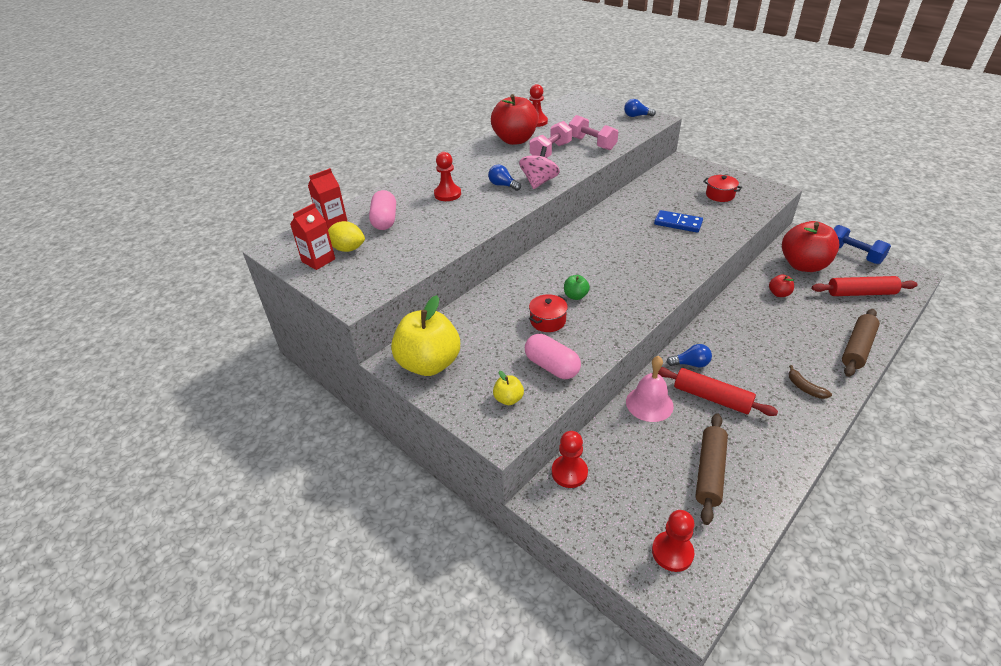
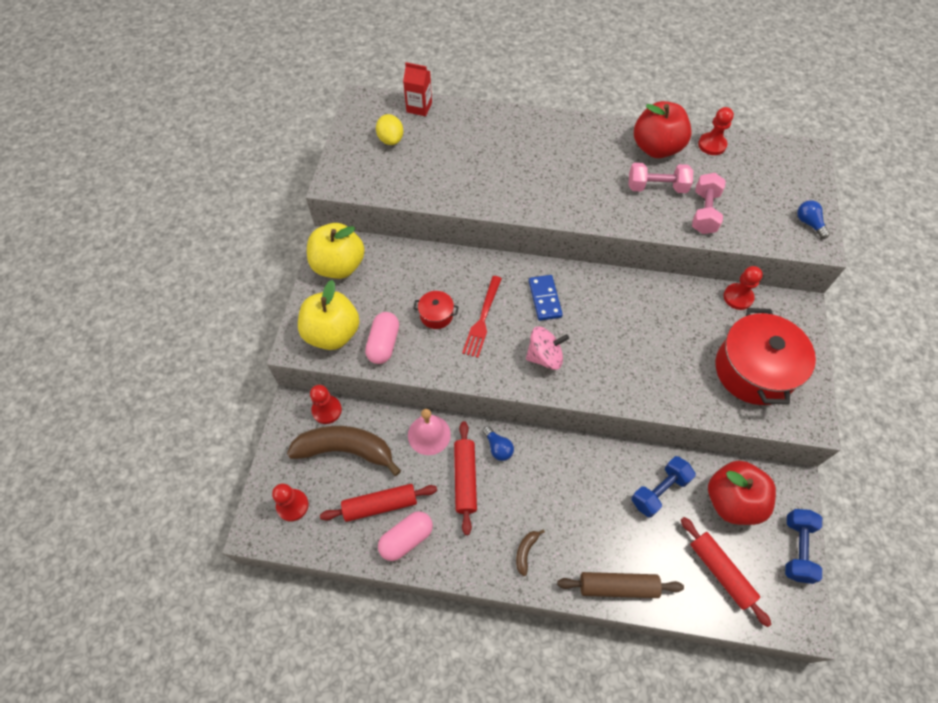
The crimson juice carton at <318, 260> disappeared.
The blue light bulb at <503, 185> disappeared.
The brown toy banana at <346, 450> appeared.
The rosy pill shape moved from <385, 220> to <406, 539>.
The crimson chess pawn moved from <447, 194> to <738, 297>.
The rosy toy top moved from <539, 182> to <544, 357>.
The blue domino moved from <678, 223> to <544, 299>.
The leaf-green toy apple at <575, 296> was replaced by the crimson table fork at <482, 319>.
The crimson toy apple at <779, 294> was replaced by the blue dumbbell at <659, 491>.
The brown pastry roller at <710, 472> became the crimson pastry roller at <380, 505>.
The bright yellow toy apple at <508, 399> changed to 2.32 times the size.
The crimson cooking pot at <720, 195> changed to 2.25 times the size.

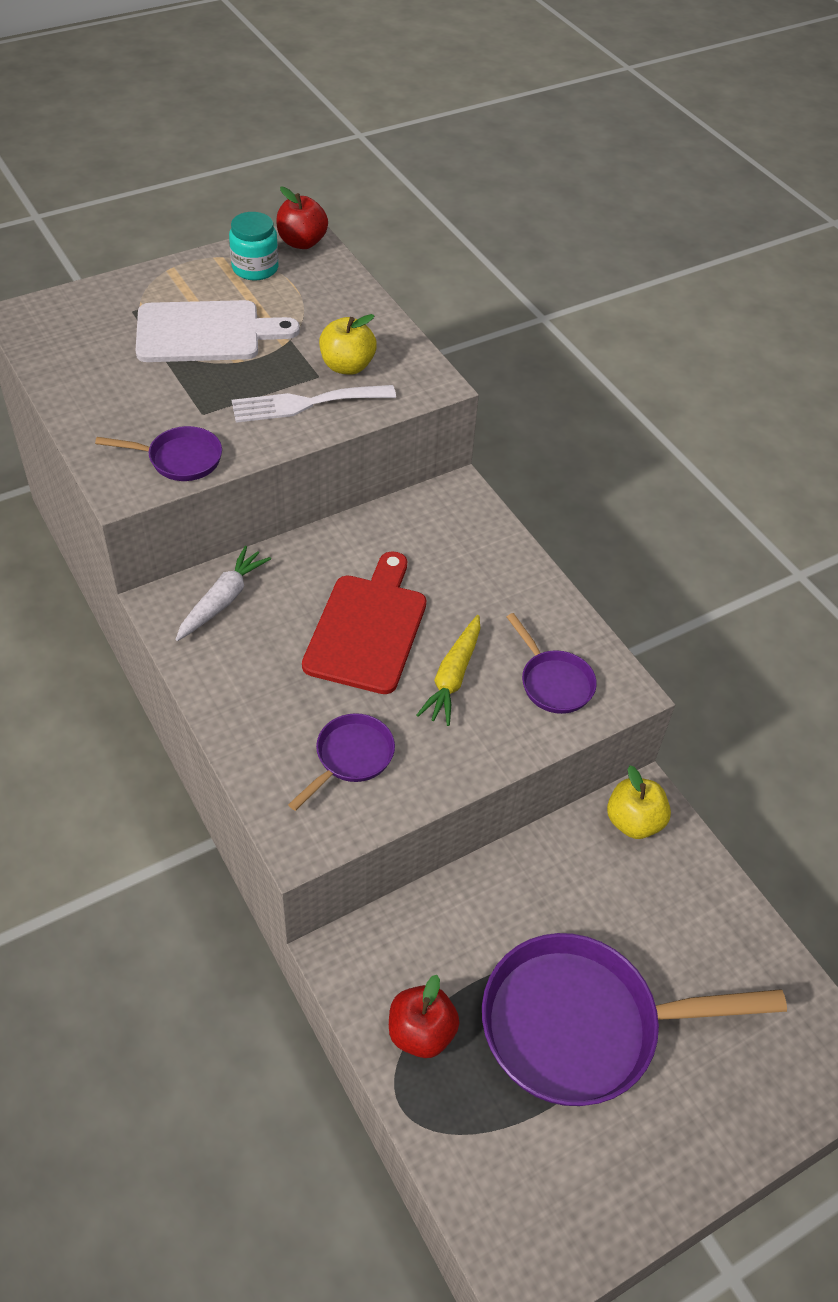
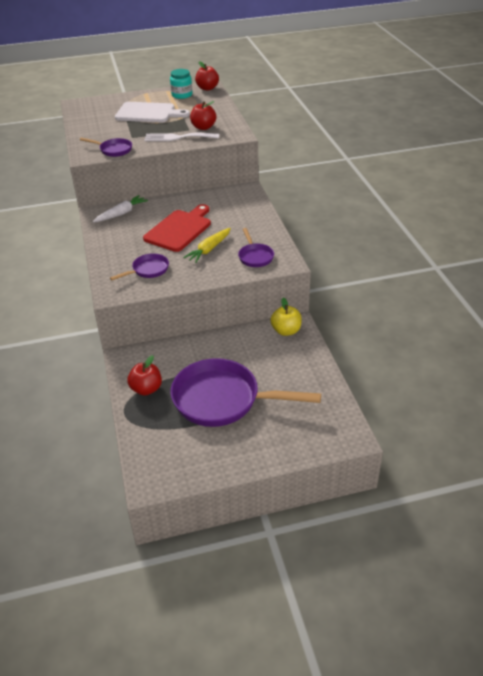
The bright yellow toy apple at <347, 366> became the crimson toy apple at <203, 127>.

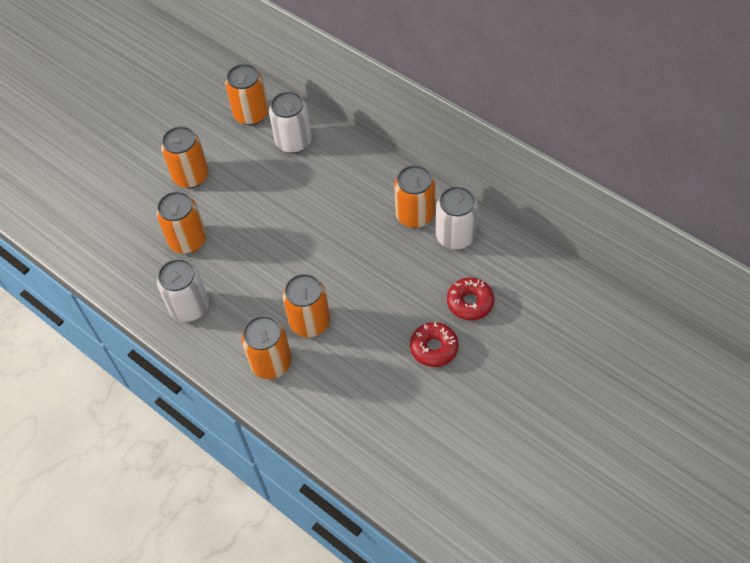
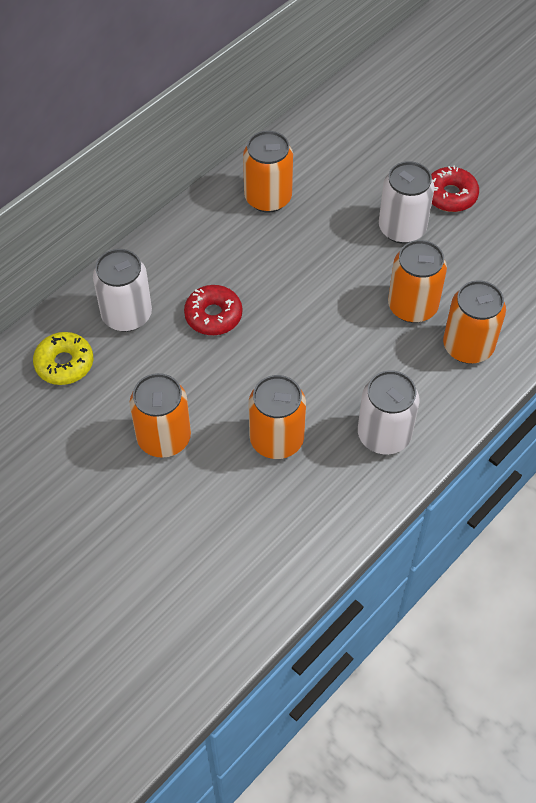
The snow-white soda can moved from <455, 236> to <402, 228>.
The crimson donut moved from <470, 302> to <213, 315>.
The bright orange soda can at <251, 114> was replaced by the bright yellow donut at <64, 363>.

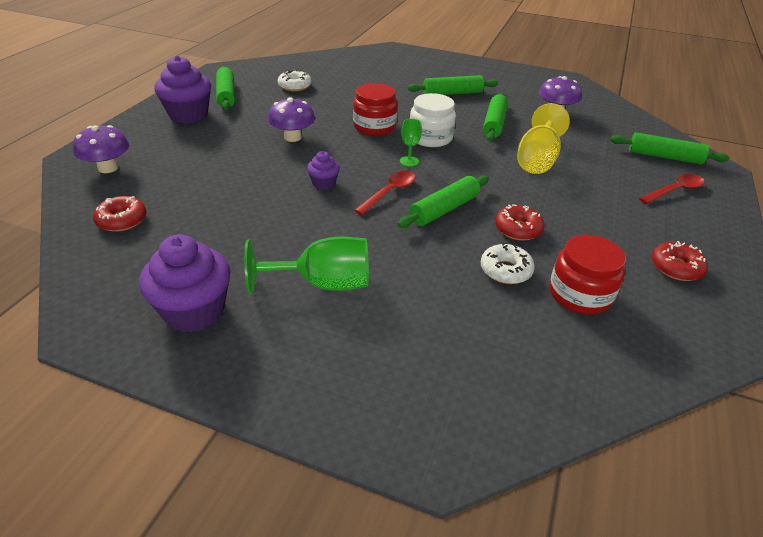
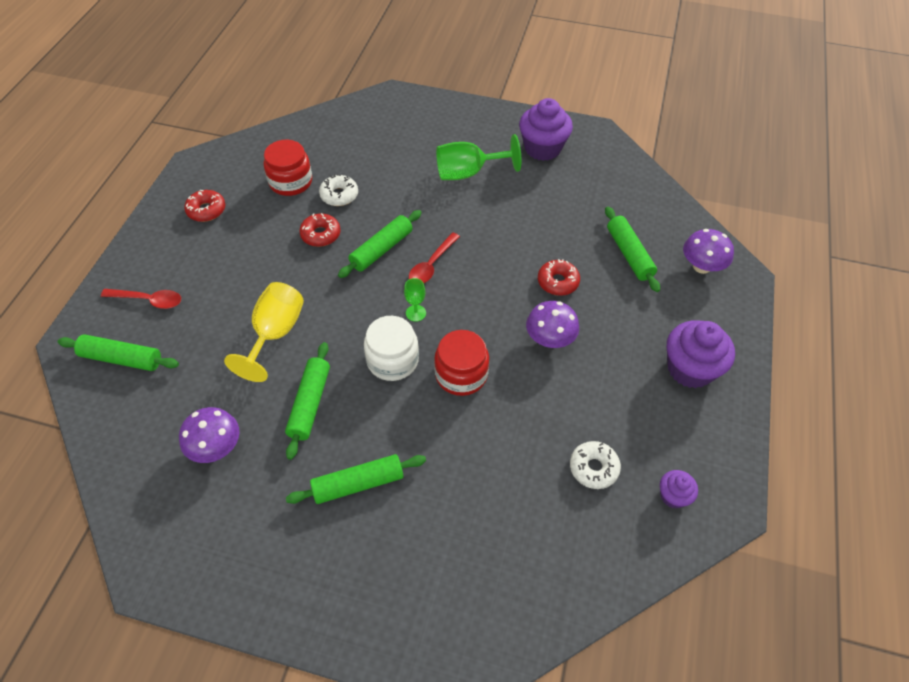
The crimson donut moved from <122, 220> to <558, 282>.
The leaf-green pastry roller moved from <226, 95> to <629, 254>.
The royal purple fairy cake moved from <323, 183> to <673, 496>.
The crimson spoon at <674, 190> turned 135 degrees counterclockwise.

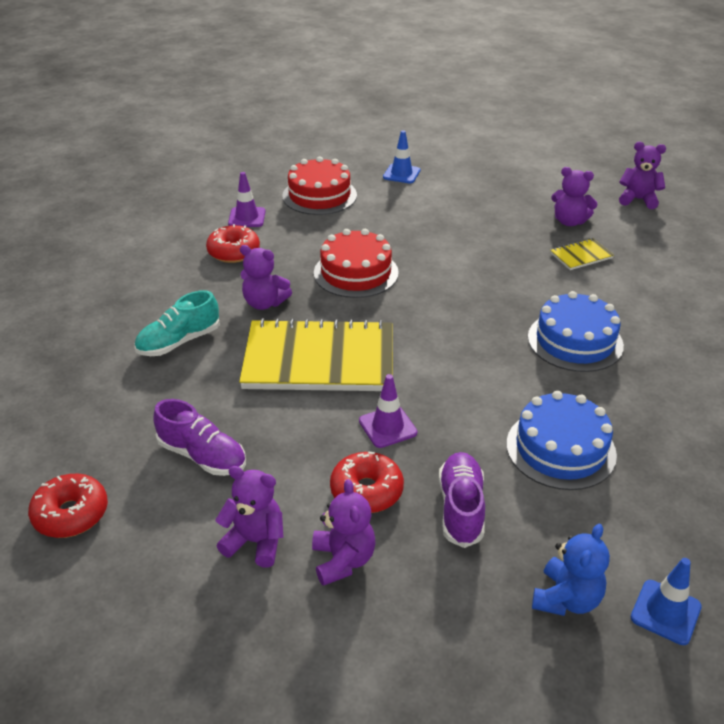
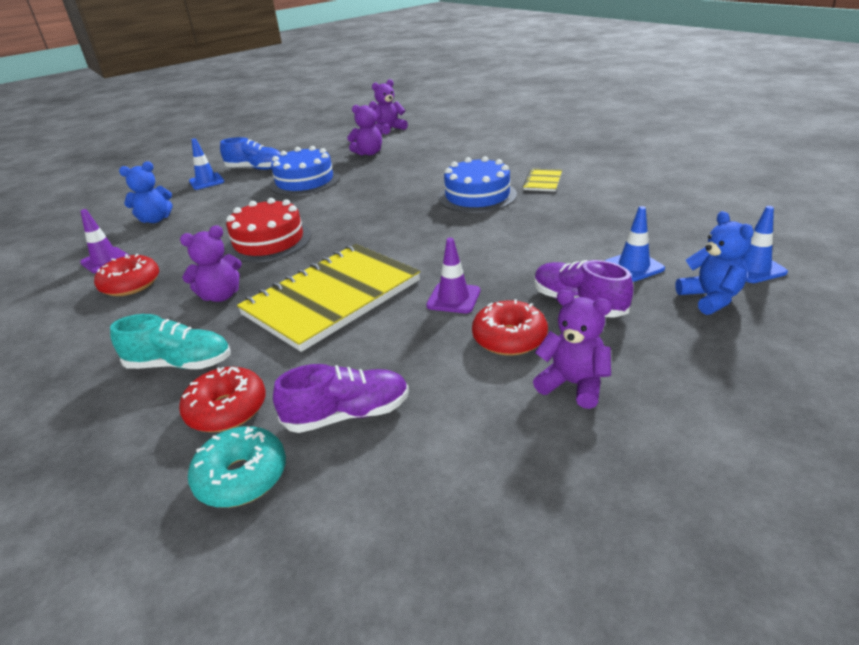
The royal purple teddy bear at <255, 542> disappeared.
The teal donut at <242, 477> appeared.
The blue lace-up shoe at <256, 168> appeared.
The blue safety cone at <633, 266> appeared.
The crimson donut moved from <71, 514> to <227, 409>.
The blue gateau moved from <560, 449> to <305, 181>.
The bright yellow notebook moved from <581, 256> to <542, 181>.
The crimson gateau at <319, 195> was replaced by the blue teddy bear at <155, 219>.
The teal lace-up shoe at <179, 342> turned 90 degrees counterclockwise.

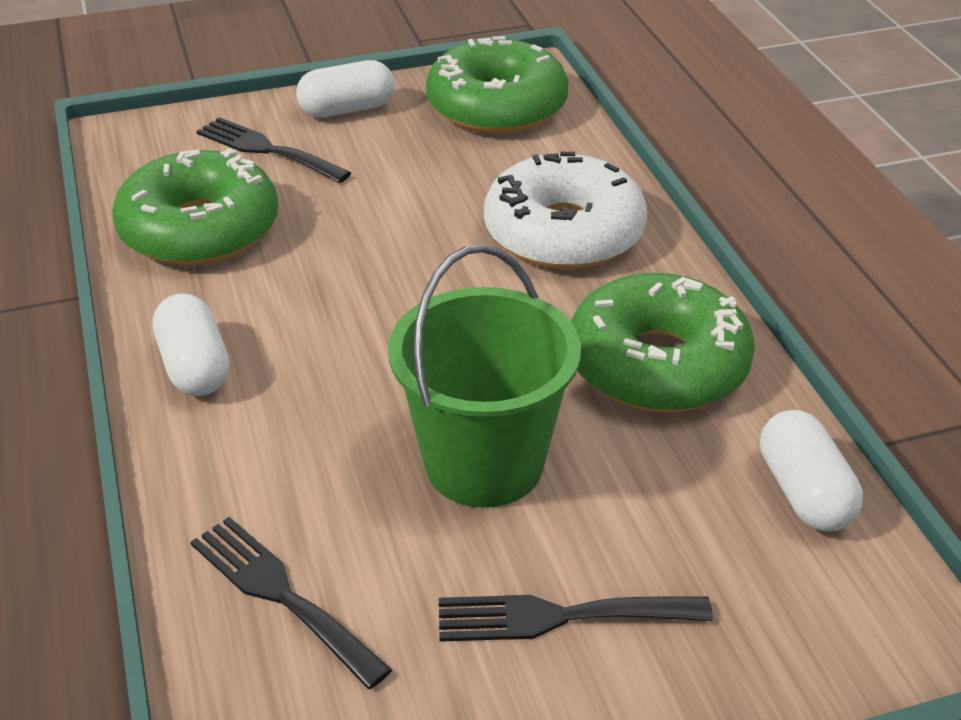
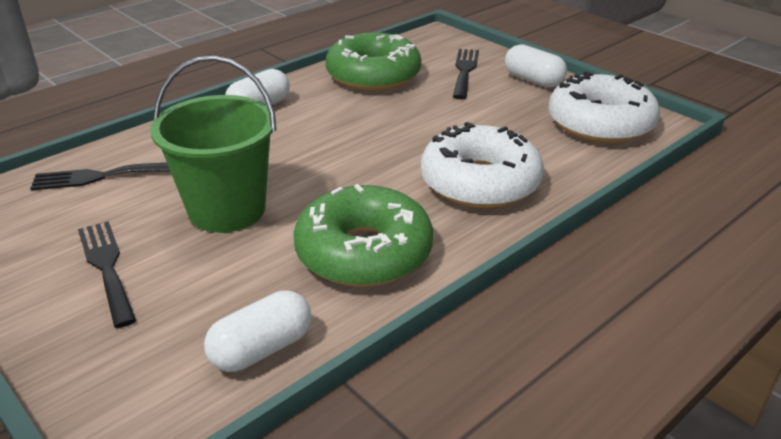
The leaf-green donut at <497, 106> became the snow-white donut at <600, 124>.
The jet-black table fork at <281, 594> turned 120 degrees counterclockwise.

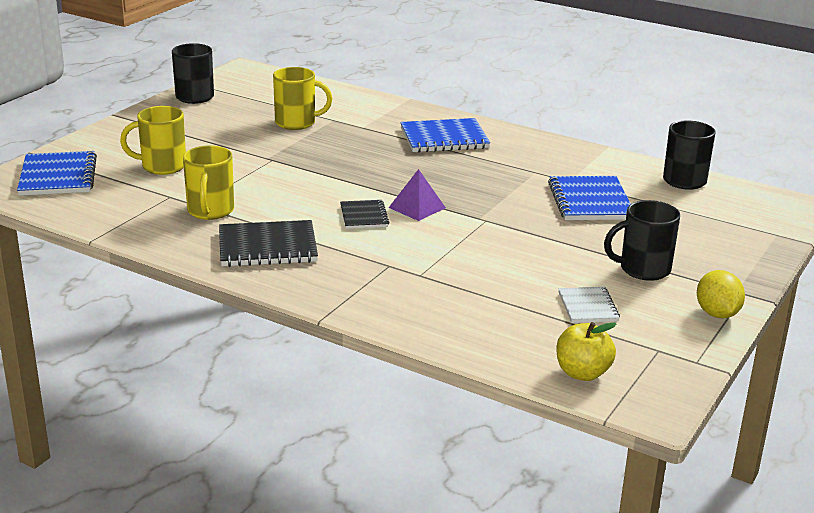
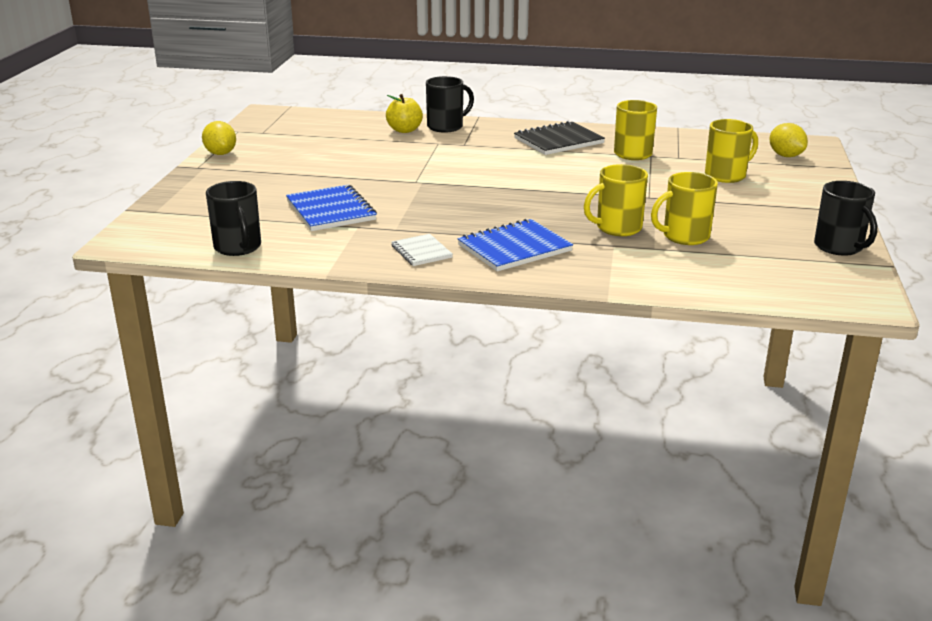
The jet-black notebook at <364, 216> disappeared.
The royal purple pyramid at <417, 207> disappeared.
The bright yellow tea mug at <617, 228> appeared.
The bright yellow toy apple moved from <582, 373> to <404, 130>.
The snow-white notebook moved from <588, 307> to <421, 252>.
The jet-black tea mug moved from <643, 269> to <446, 127>.
The blue notebook at <58, 176> was replaced by the bright yellow lemon at <785, 156>.

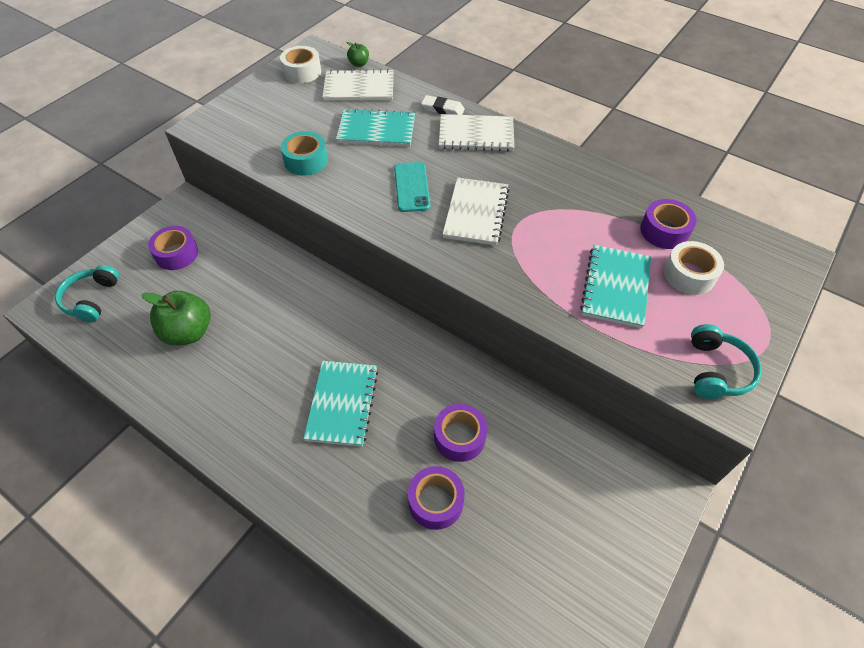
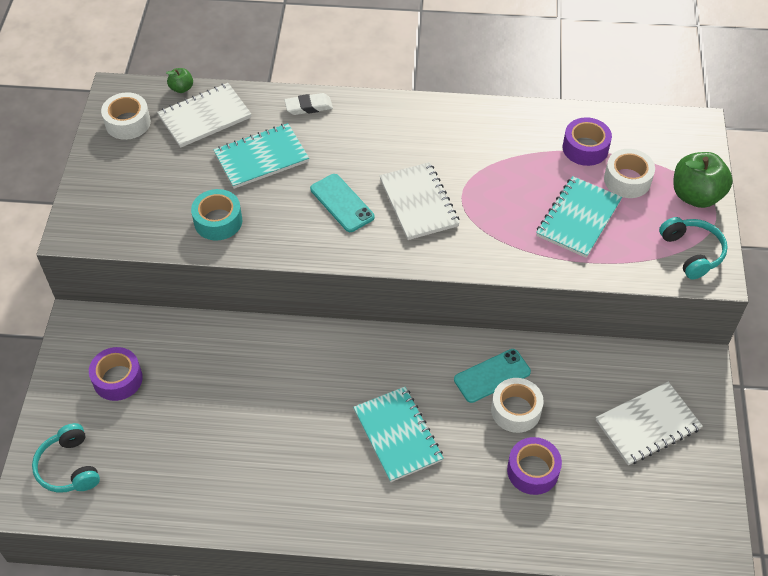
The teal smartphone at <492, 376> appeared.
The leaf-green toy apple moved from <188, 332> to <696, 195>.
The snow-white notebook moved from <476, 135> to <647, 425>.
The royal purple tape at <459, 437> became the snow-white tape at <515, 410>.
The teal notebook at <615, 287> turned 45 degrees clockwise.

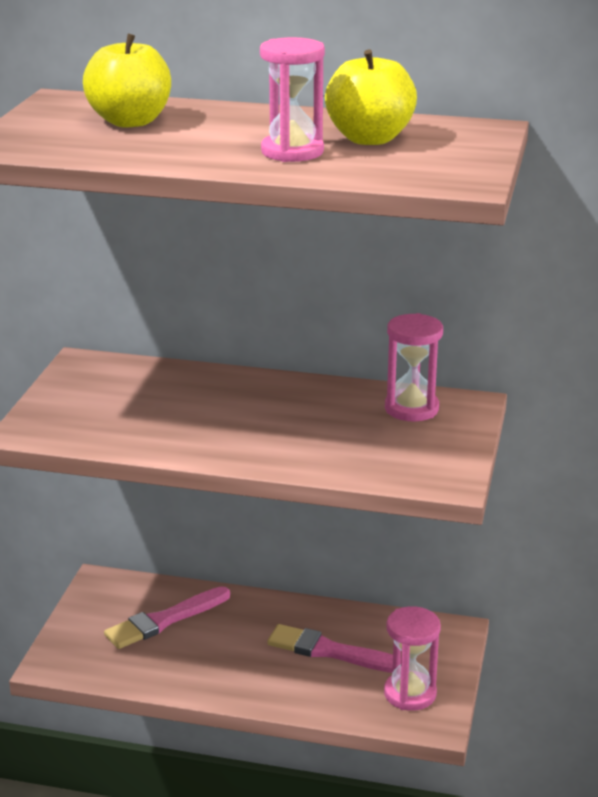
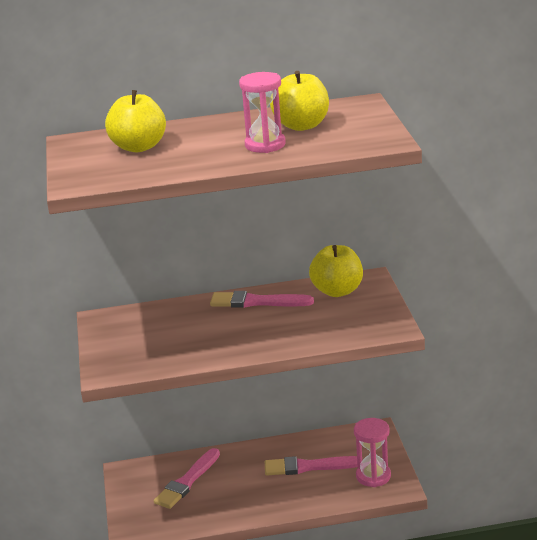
The rosy paintbrush at <256, 302> appeared.
The rosy sand timer at <411, 409> was replaced by the bright yellow toy apple at <337, 291>.

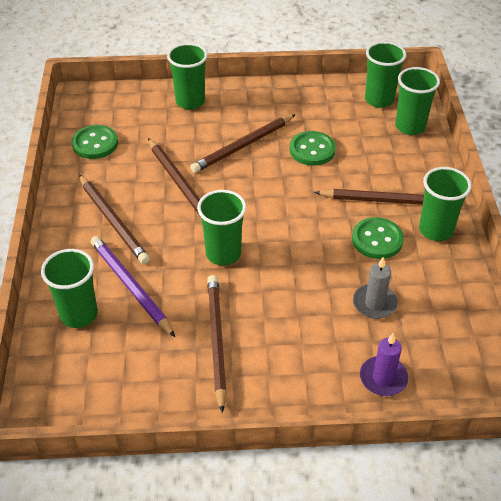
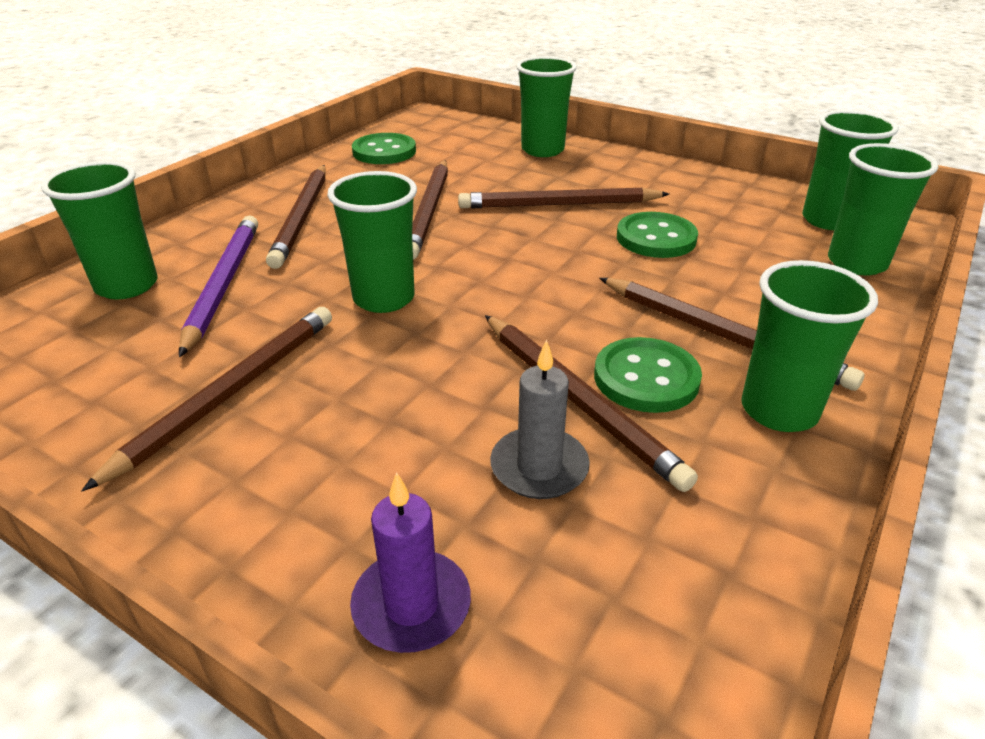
The brown wooden pencil at <577, 400> appeared.

